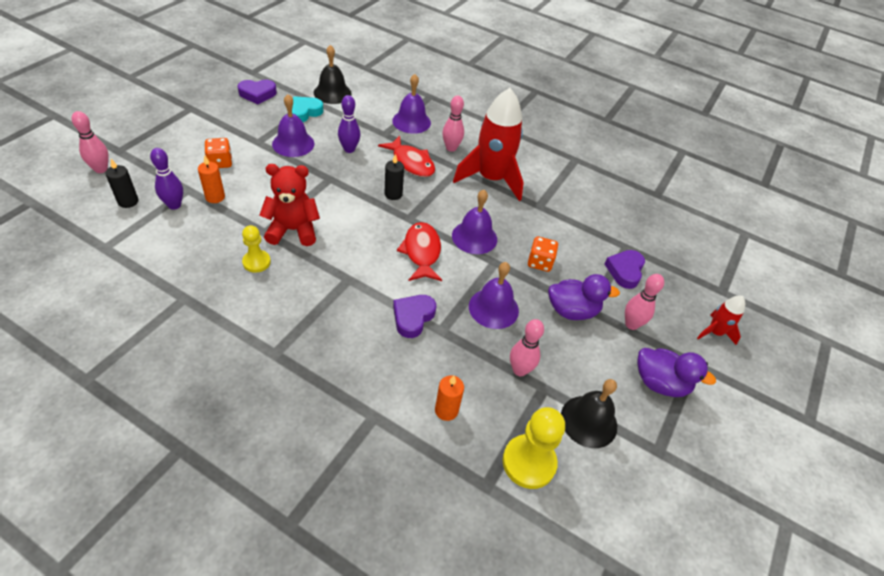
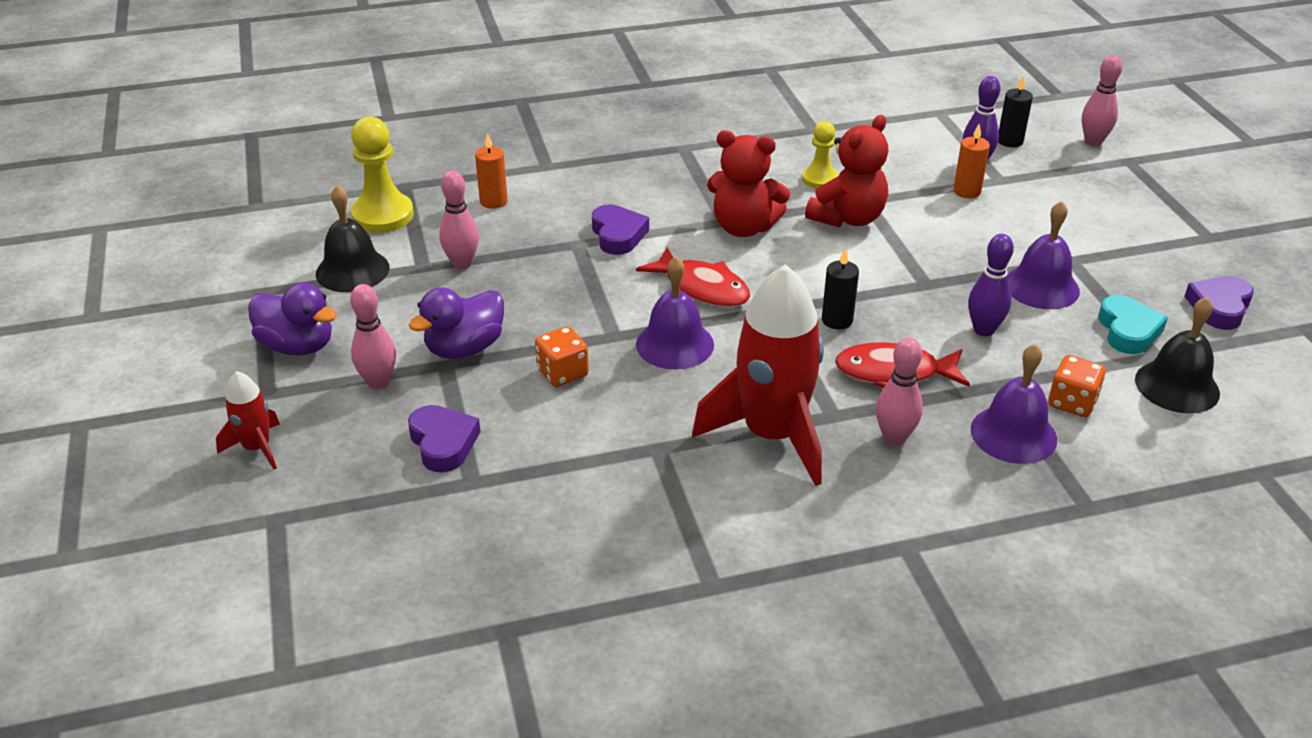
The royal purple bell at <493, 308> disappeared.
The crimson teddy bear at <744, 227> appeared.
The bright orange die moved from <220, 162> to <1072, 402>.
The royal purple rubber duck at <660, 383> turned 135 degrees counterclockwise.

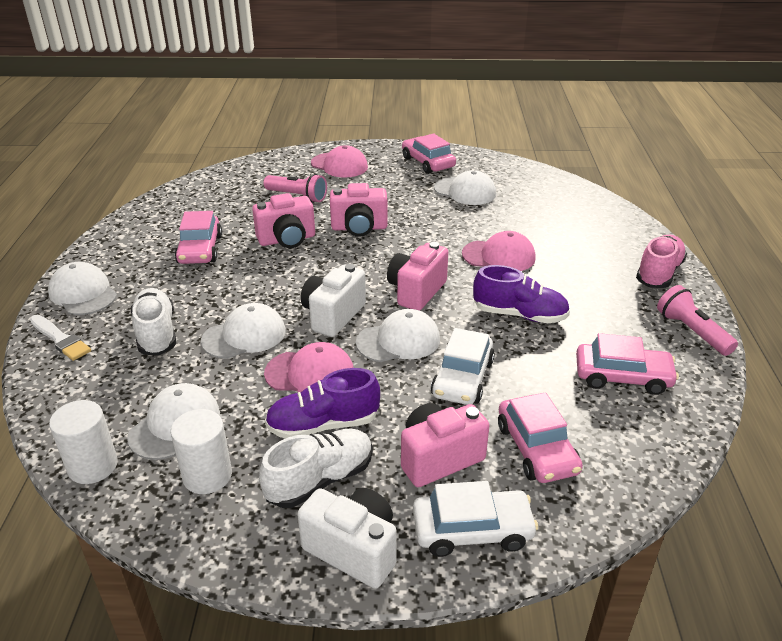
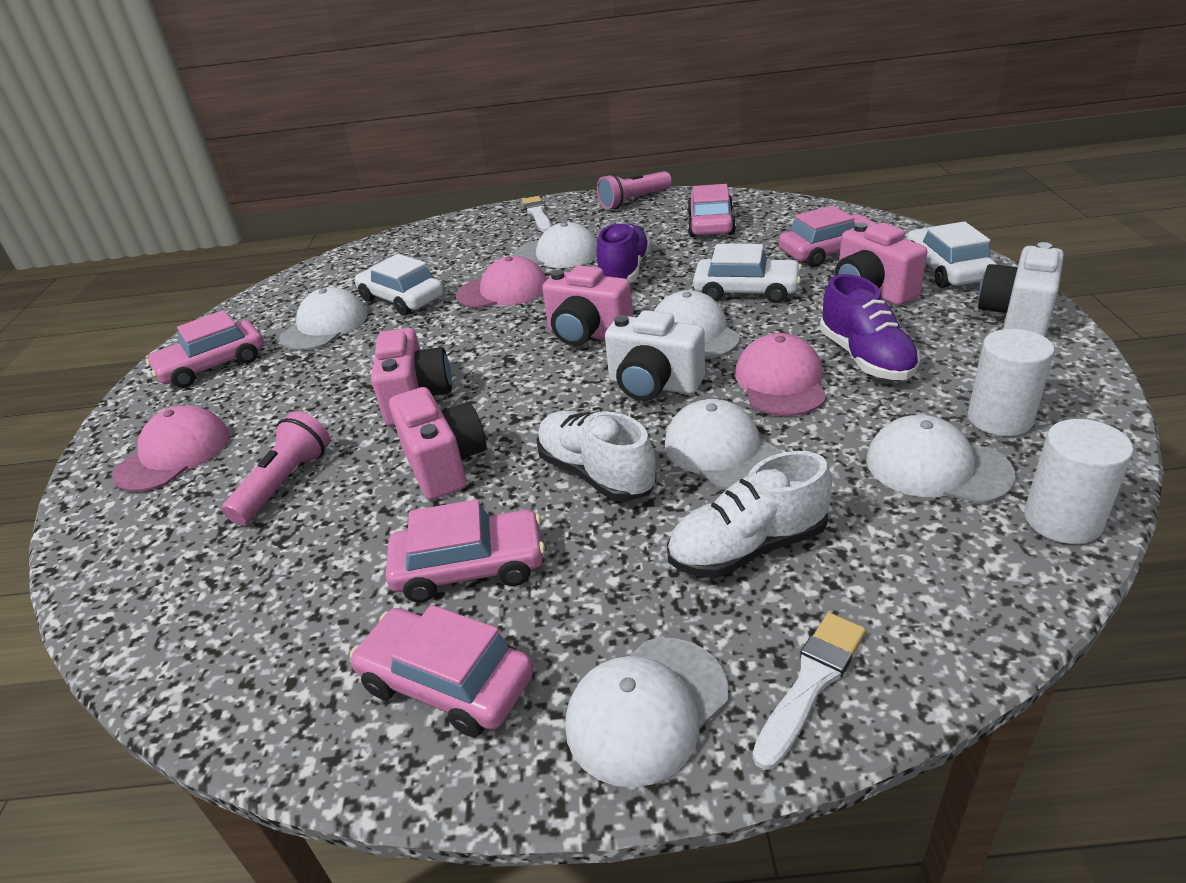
The rosy automobile at <446, 682> appeared.
The snow-white automobile at <402, 299> appeared.
The snow-white cap at <557, 253> appeared.
The snow-white lace-up shoe moved from <320, 480> to <596, 474>.
The rosy lace-up shoe at <658, 273> was replaced by the snow-white paintbrush at <537, 214>.
The rosy cap at <499, 256> turned 75 degrees clockwise.

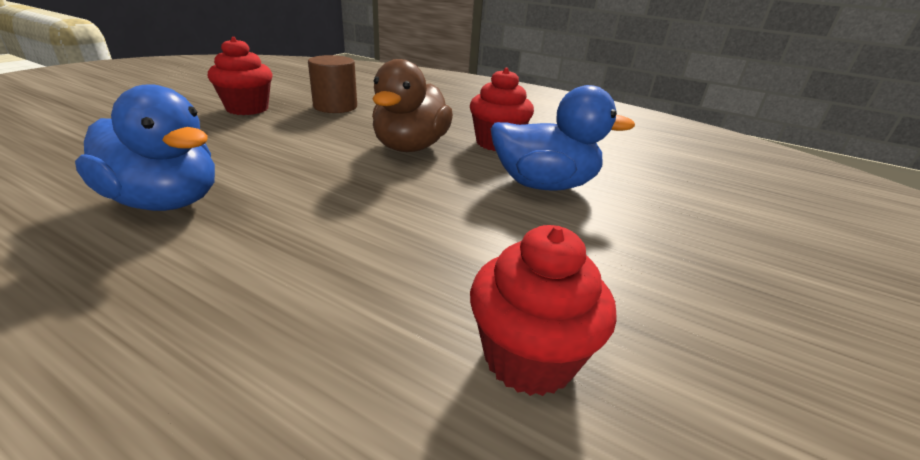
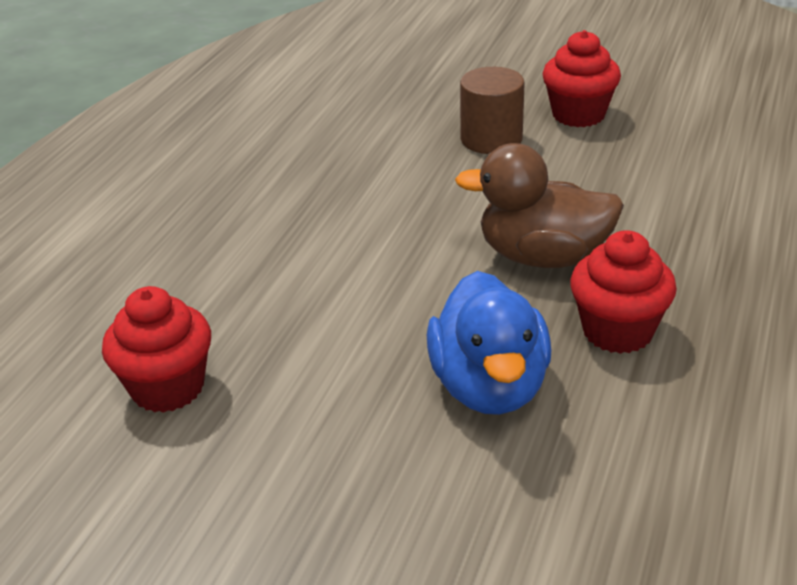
The blue rubber duck at <166, 201> disappeared.
The brown cylinder shape moved from <335, 107> to <491, 139>.

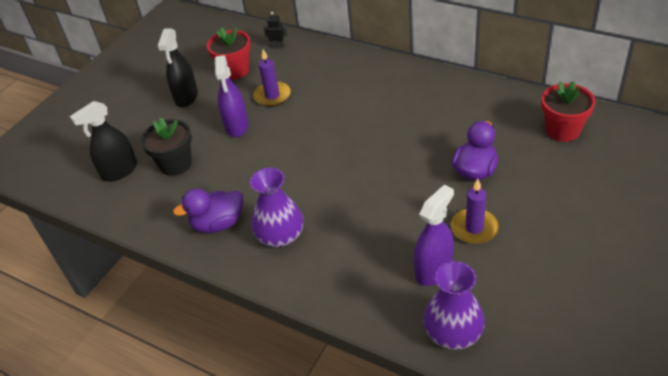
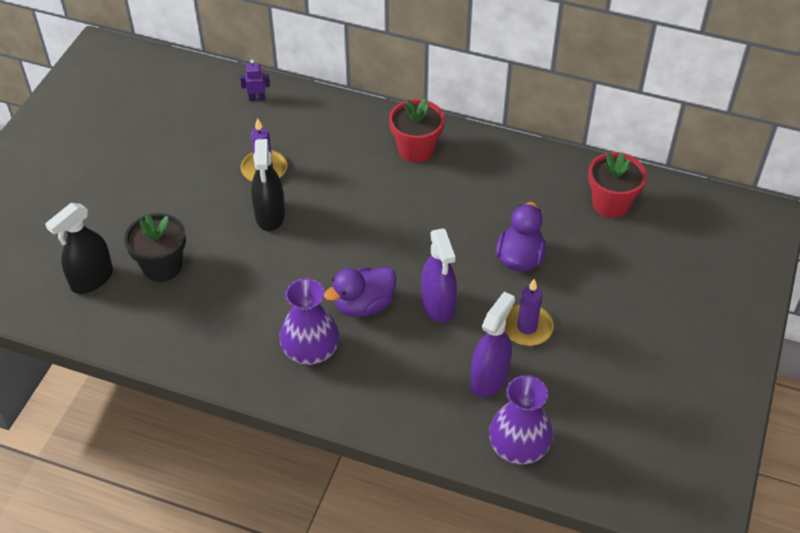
The jet-black sprayer moved from <186, 97> to <270, 215>.
The royal purple rubber duck moved from <218, 224> to <364, 305>.
The crimson flower pot moved from <235, 70> to <416, 149>.
The royal purple sprayer moved from <237, 126> to <438, 305>.
The jet-black robot at <278, 46> became the royal purple robot at <257, 98>.

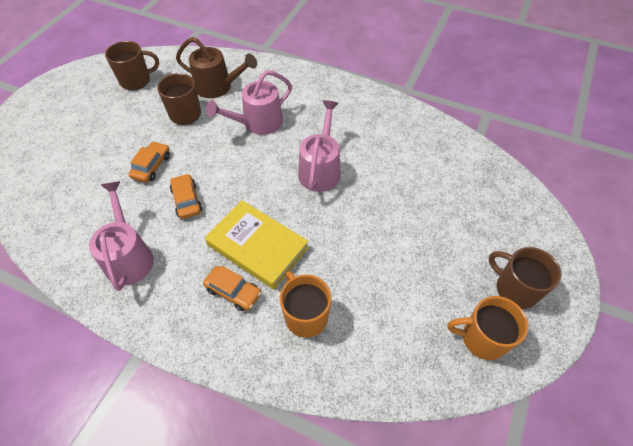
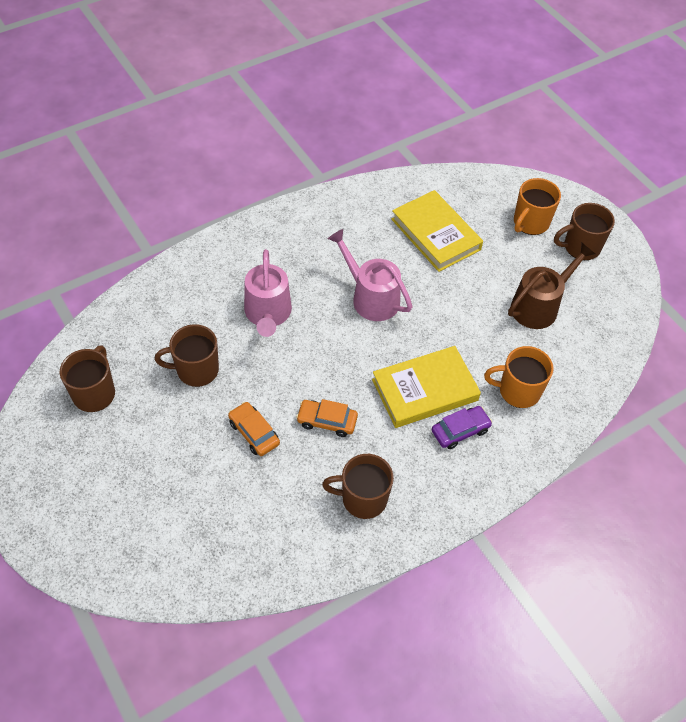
The bright yellow book at <435, 234> appeared.
The brown sprinkling can moved from <218, 87> to <539, 306>.
The bright orange tea mug moved from <482, 338> to <530, 223>.
The rosy sprinkling can at <129, 256> was replaced by the brown tea mug at <362, 499>.
The bright orange automobile at <233, 291> became the royal purple automobile at <460, 431>.

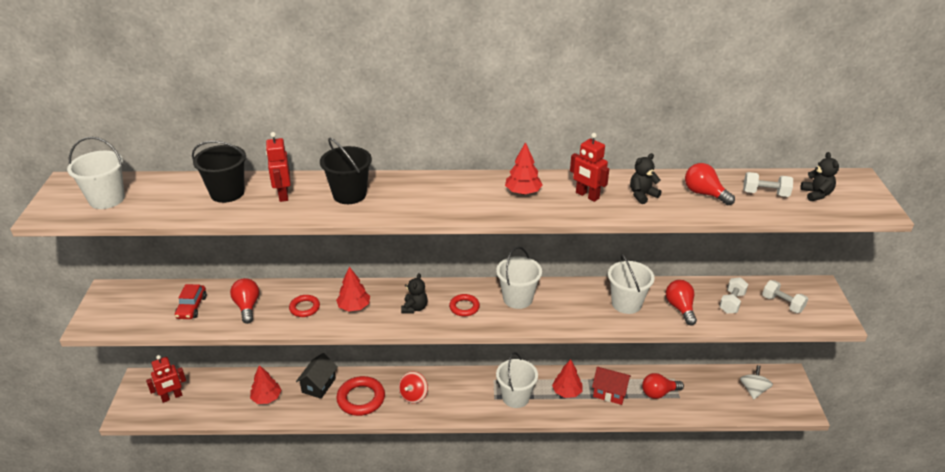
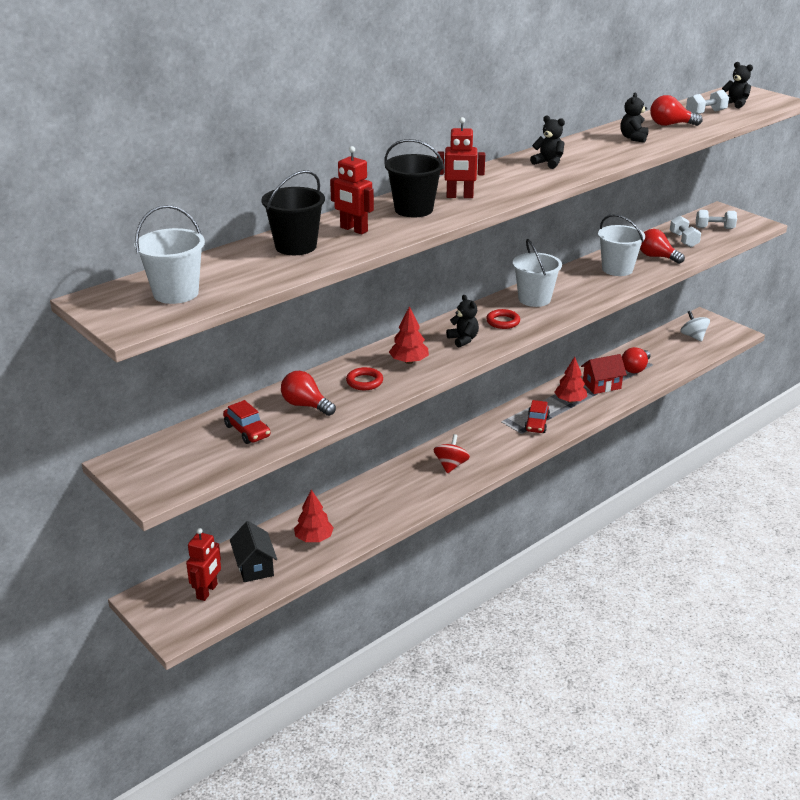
The crimson torus at <361, 399> disappeared.
The jet-black house moved from <318, 385> to <254, 566>.
The crimson robot moved from <587, 196> to <459, 196>.
The snow-white bucket at <515, 397> was replaced by the crimson automobile at <536, 423>.
The crimson fir tree at <523, 192> was replaced by the jet-black teddy bear at <548, 163>.
The crimson toy top at <413, 395> turned 150 degrees counterclockwise.

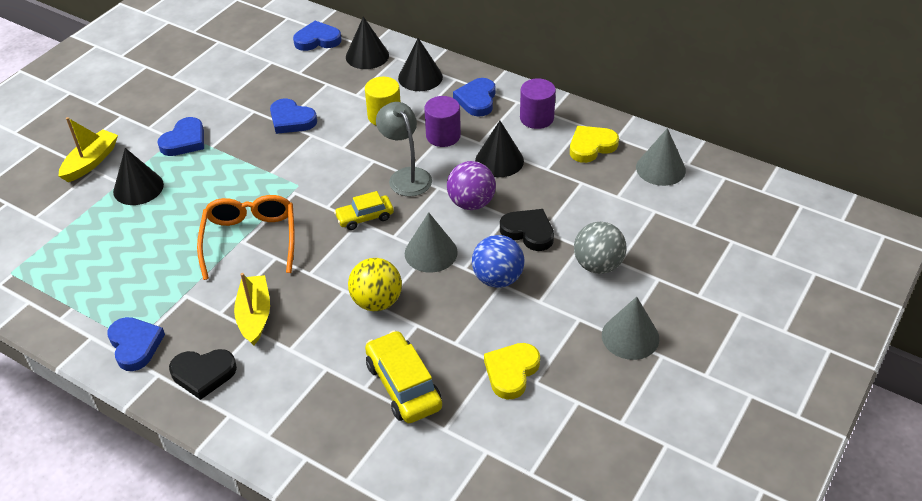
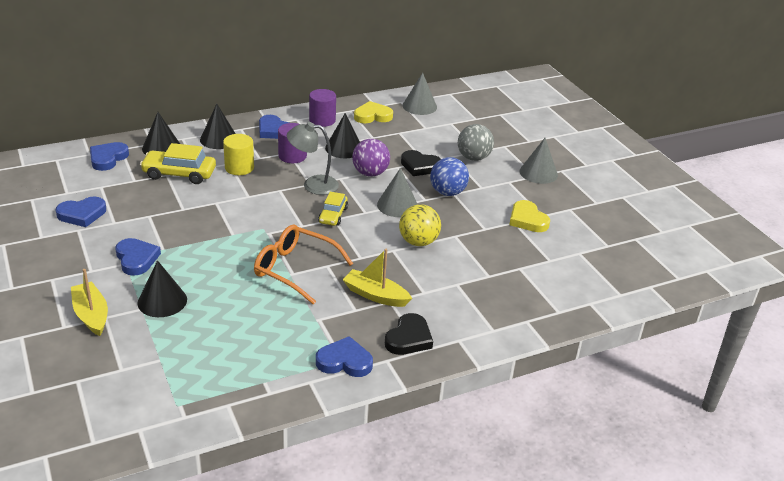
The blue heart moved from <291, 120> to <82, 214>.
The bright yellow automobile moved from <403, 385> to <179, 174>.
The jet-black heart at <528, 232> turned 135 degrees counterclockwise.
The bright yellow heart at <591, 146> turned 75 degrees clockwise.

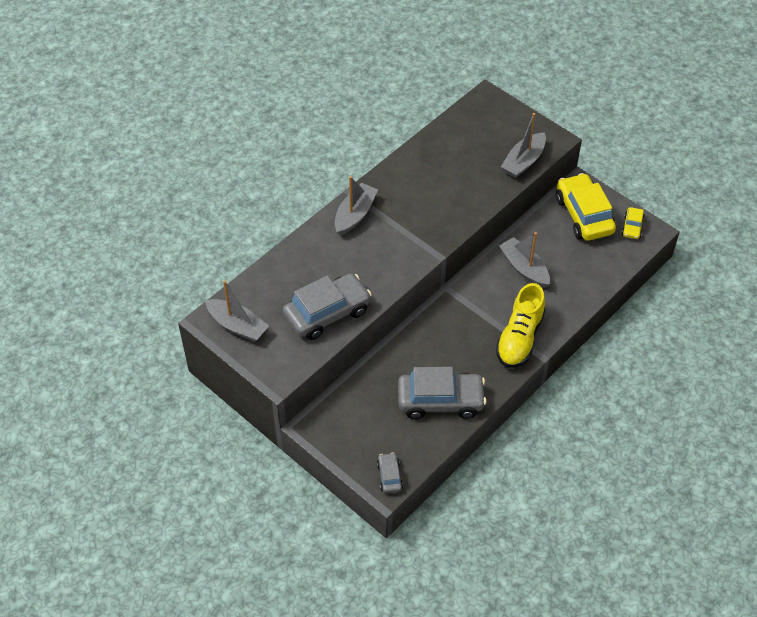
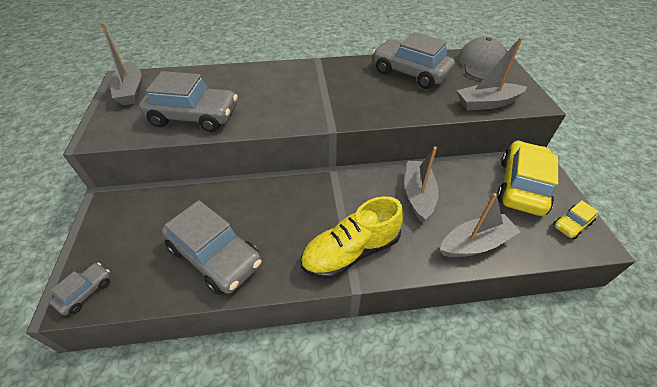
The ash-grey automobile at <410, 73> appeared.
The ash-grey cap at <482, 64> appeared.
The ash-grey sailboat moved from <355, 215> to <475, 243>.

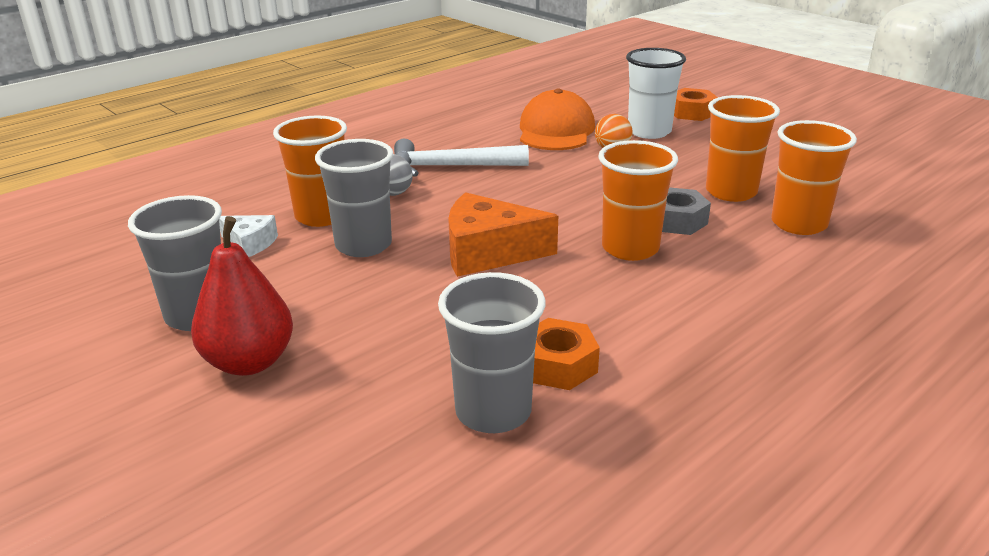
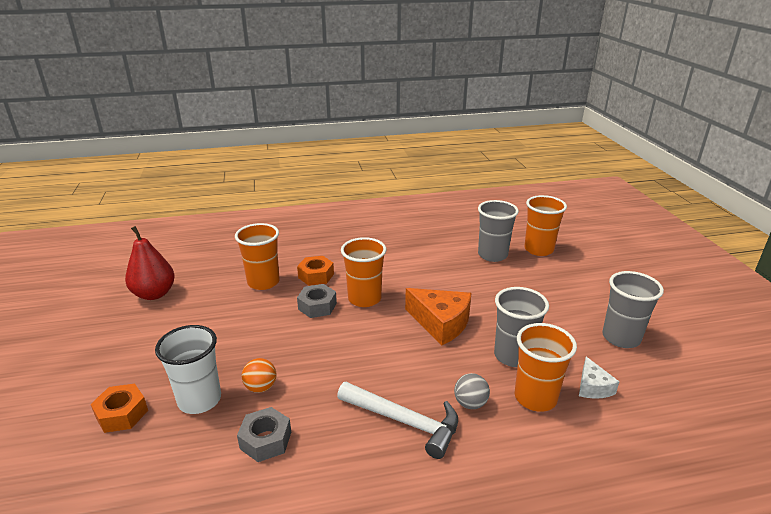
The crimson pear moved from <249, 362> to <154, 294>.
The bright orange hexagon nut moved from <558, 365> to <316, 276>.
The bright orange tumbler moved from <731, 192> to <538, 249>.
The bright orange cap at <556, 130> was replaced by the ash-grey hexagon nut at <265, 440>.
The snow-white piece of cheese at <250, 244> turned 150 degrees counterclockwise.

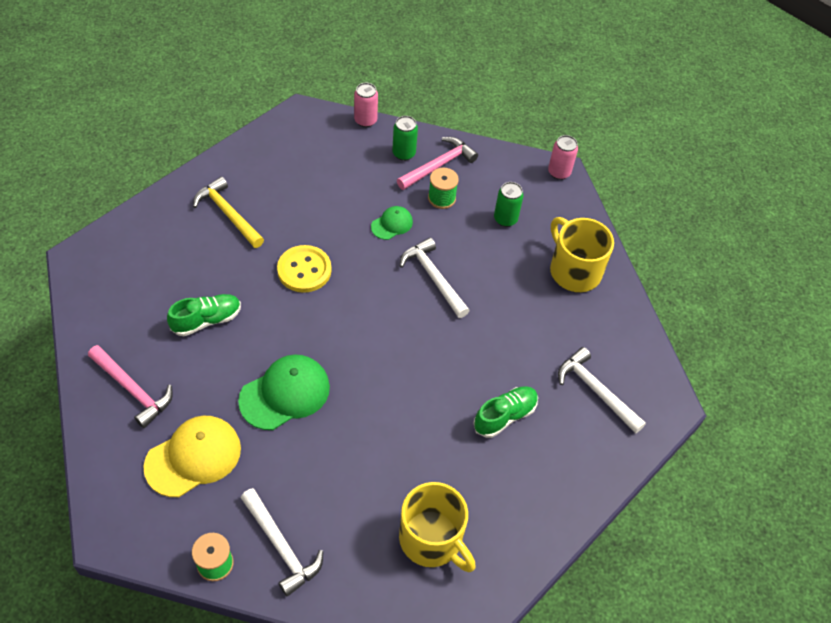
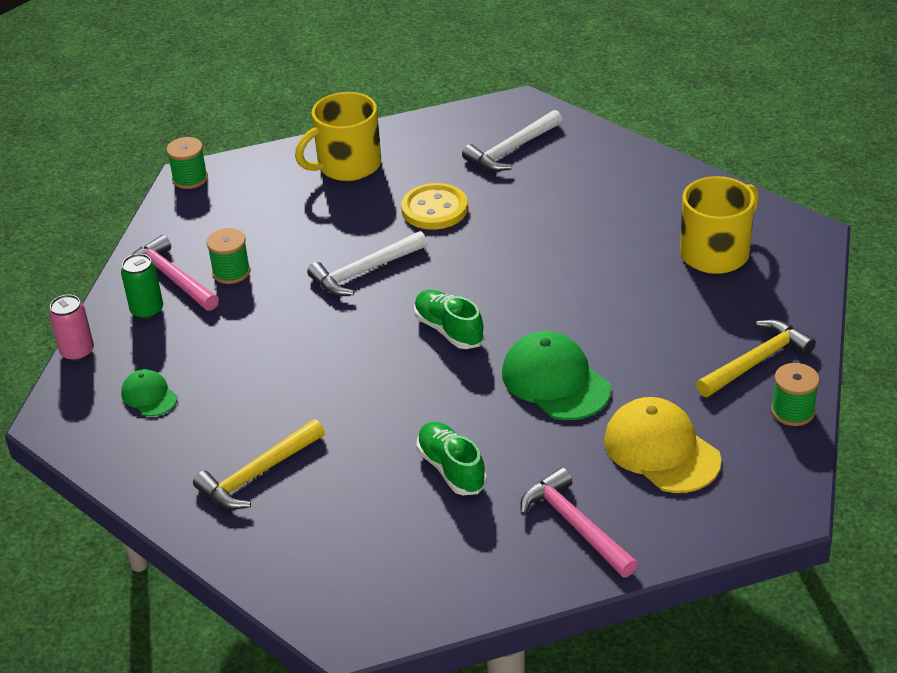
The leaf-green soda can at <505, 219> disappeared.
The bright yellow sewing button moved from <304, 270> to <434, 209>.
The leaf-green cap moved from <392, 224> to <149, 396>.
The leaf-green lace-up shoe moved from <505, 416> to <449, 330>.
The rosy soda can at <559, 172> was replaced by the leaf-green reel of thread at <190, 178>.
The snow-white carpenter's hammer at <281, 547> became the bright yellow carpenter's hammer at <757, 361>.
The rosy carpenter's hammer at <133, 390> turned 75 degrees counterclockwise.

